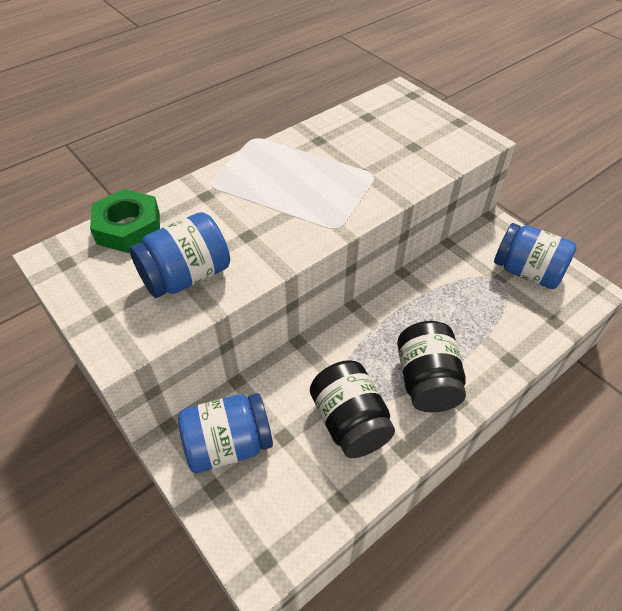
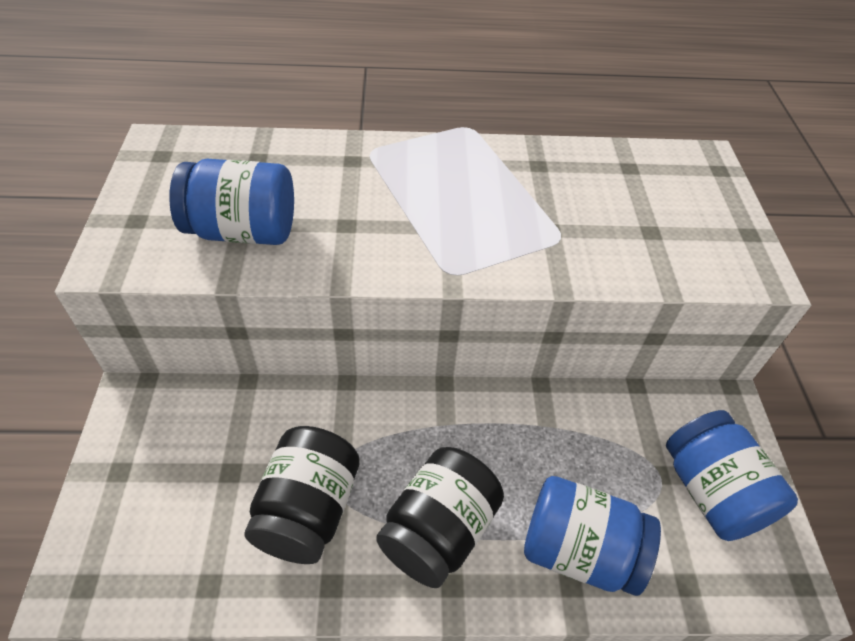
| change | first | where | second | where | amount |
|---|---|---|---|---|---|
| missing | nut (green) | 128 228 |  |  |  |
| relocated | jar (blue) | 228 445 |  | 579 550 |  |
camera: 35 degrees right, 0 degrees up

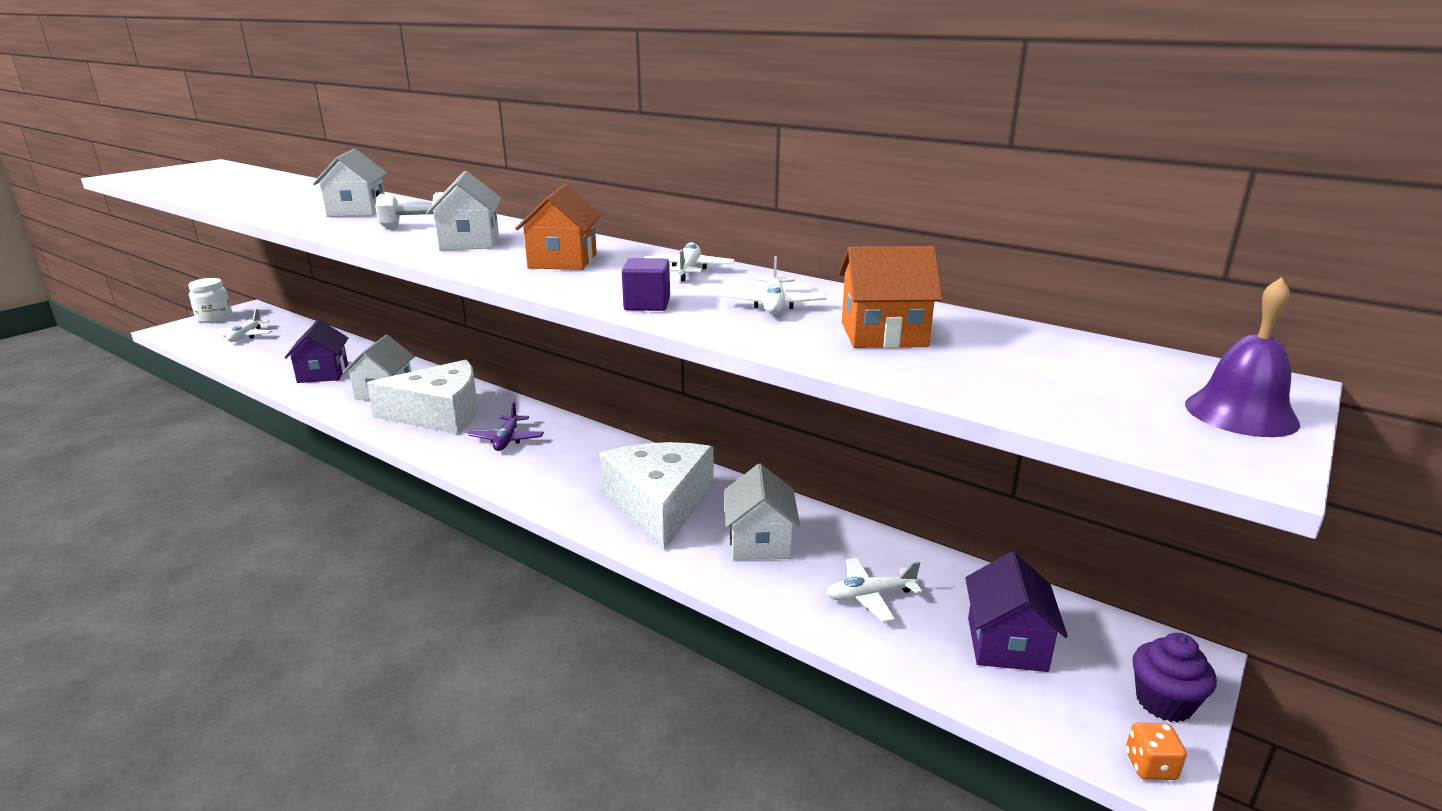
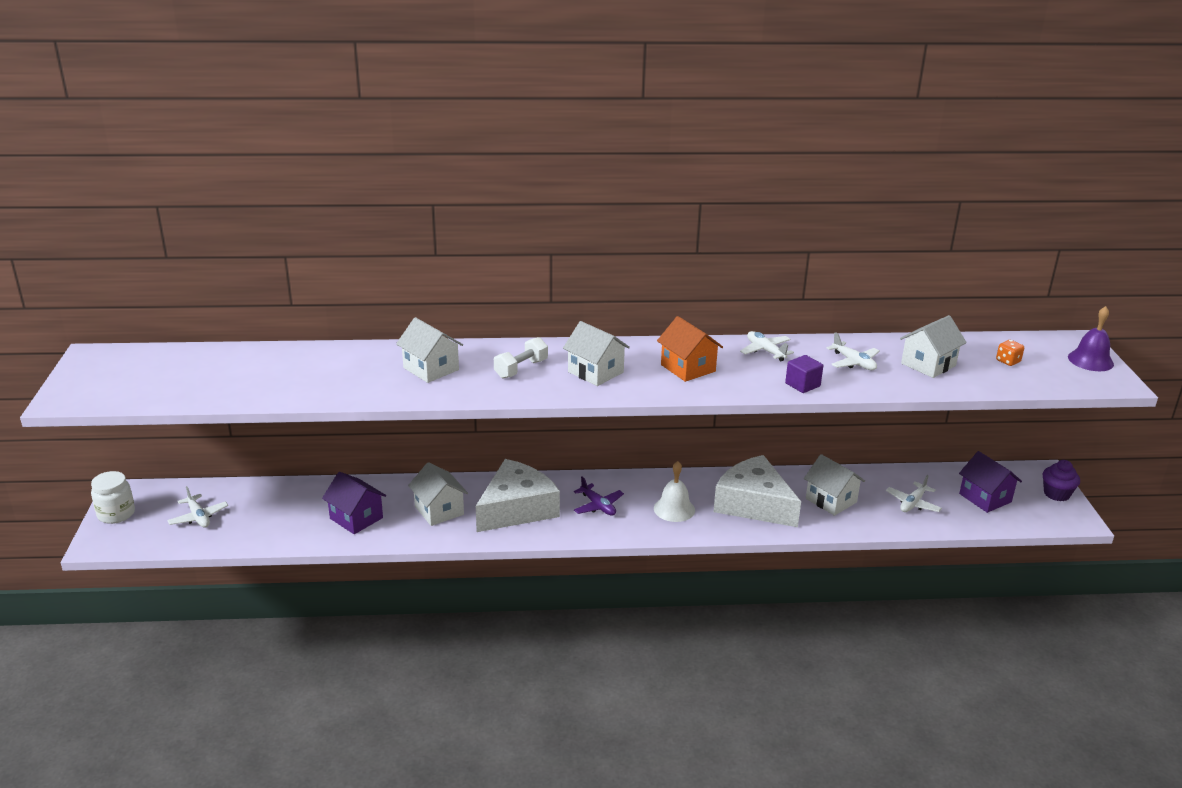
| change | first | where | second | where | amount |
|---|---|---|---|---|---|
| colour | house (orange) | 883 334 | house (white) | 928 364 |  |
| relocated | dice (orange) | 1150 766 |  | 1008 361 |  |
| appeared |  |  | bell (white) | 674 509 |  |
camera: 40 degrees left, 5 degrees up

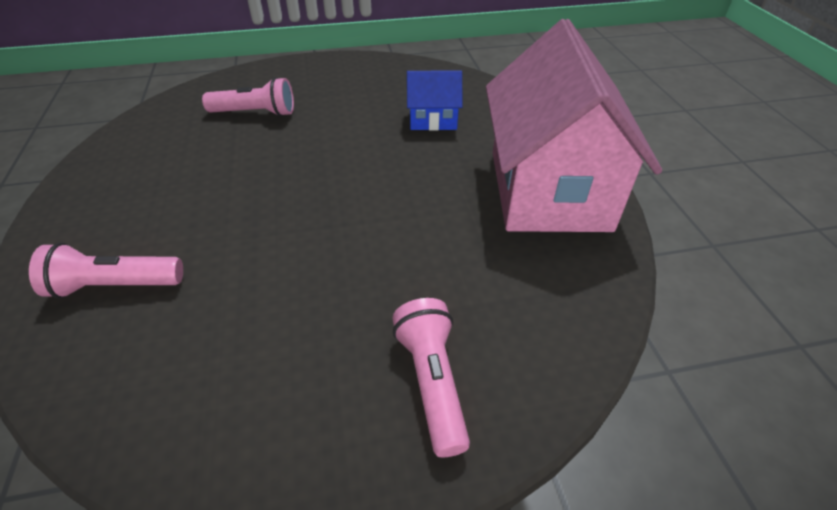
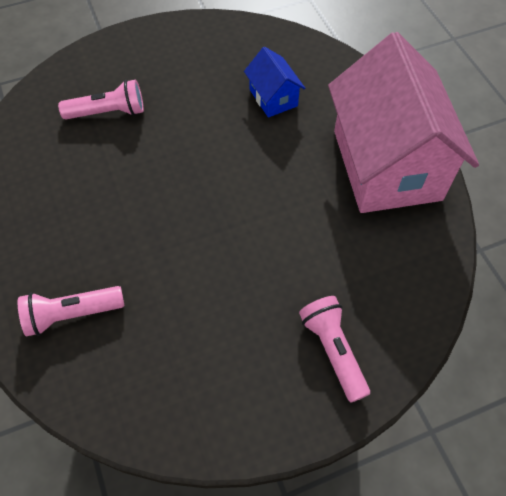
| change | first | where | second | where | amount |
|---|---|---|---|---|---|
| spun | house (blue) | 433 120 |  | 273 98 | 75 degrees clockwise |
camera: 10 degrees left, 15 degrees up

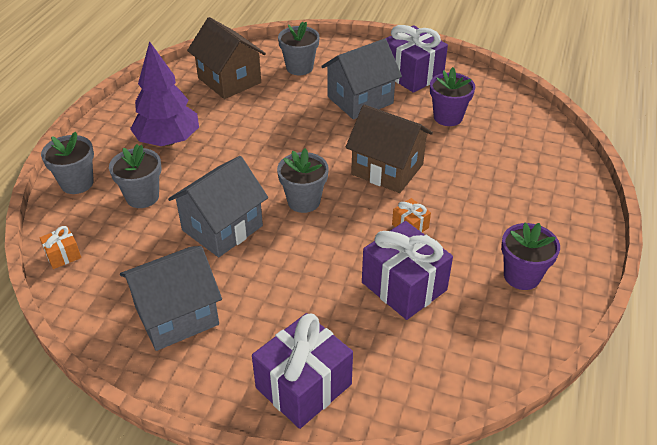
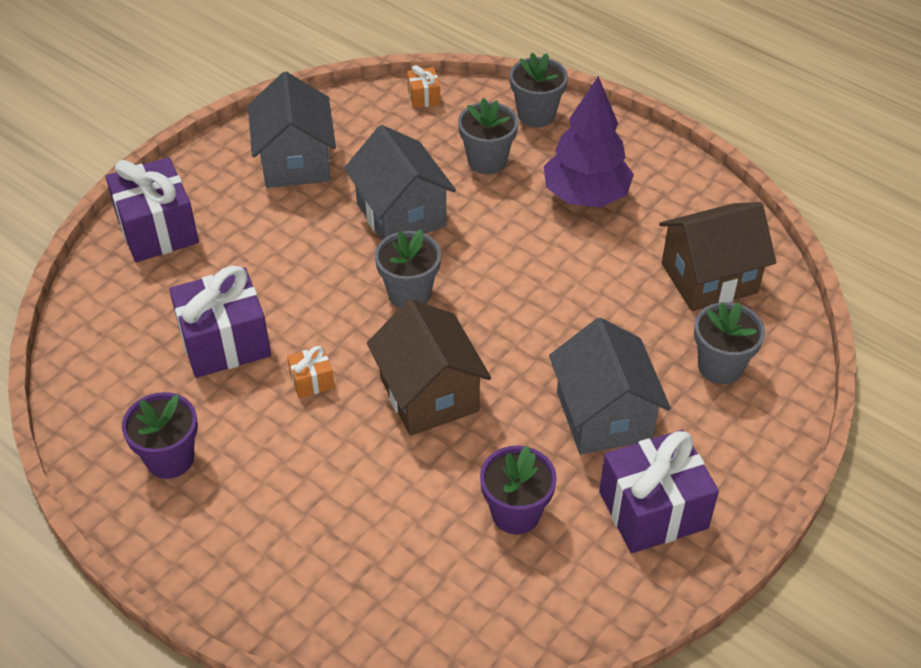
| change | first | where | second | where | amount |
|---|---|---|---|---|---|
| spun | house (brown) | 387 169 |  | 429 394 | 75 degrees counterclockwise |
camera: 110 degrees right, 5 degrees up

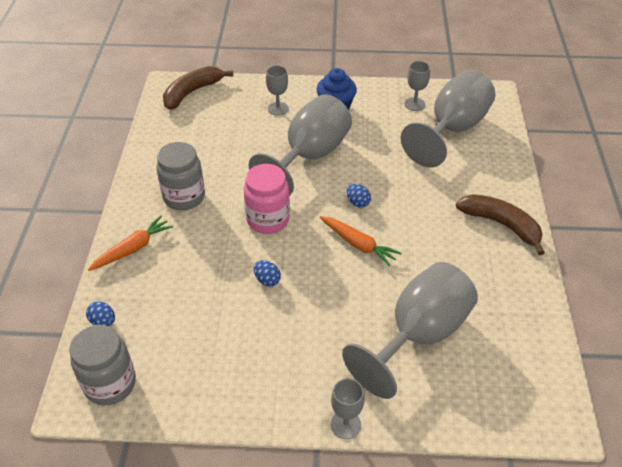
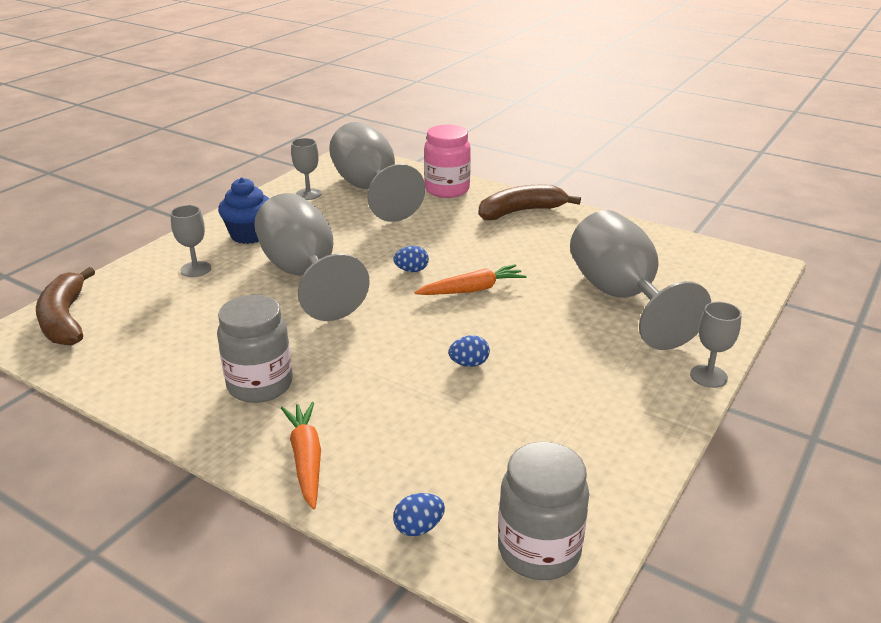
| change | first | where | second | where | amount |
|---|---|---|---|---|---|
| relocated | jar (pink) | 268 220 |  | 447 190 |  |
camera: 60 degrees left, 15 degrees down

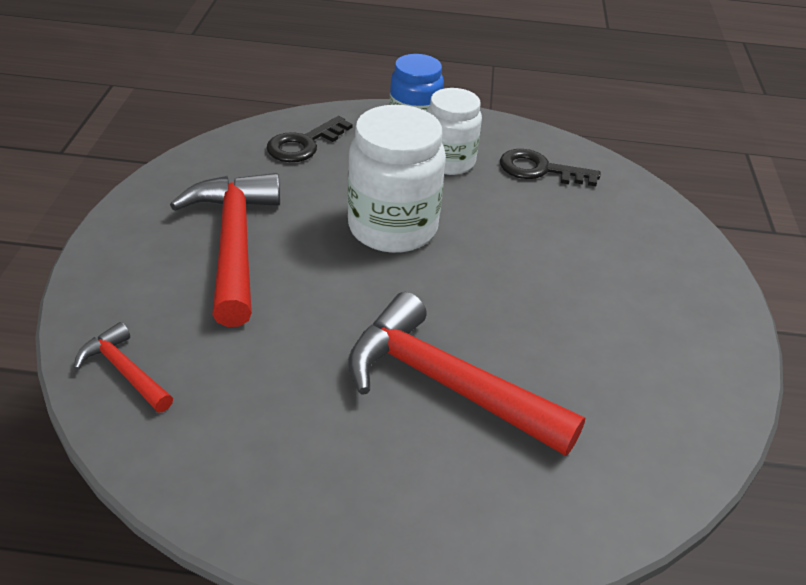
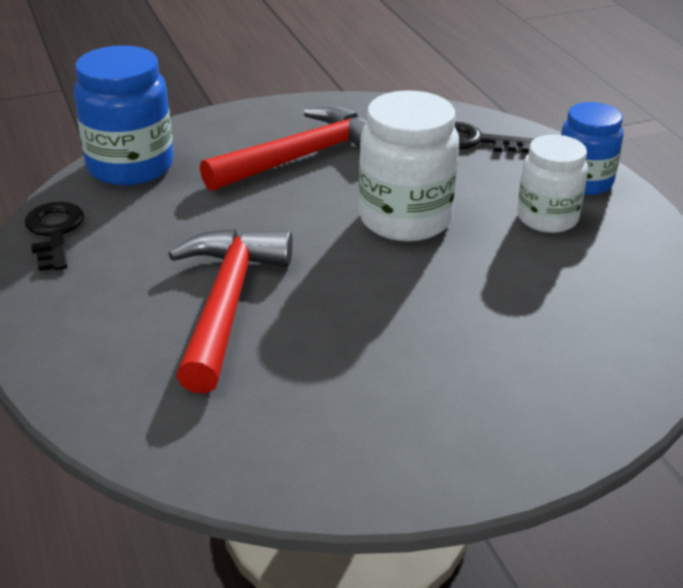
| change | first | where | second | where | amount |
|---|---|---|---|---|---|
| exchanged | hammer (red) | 124 371 | jar (blue) | 130 166 |  |
| relocated | key (black) | 540 170 |  | 54 232 |  |
camera: 65 degrees right, 5 degrees down

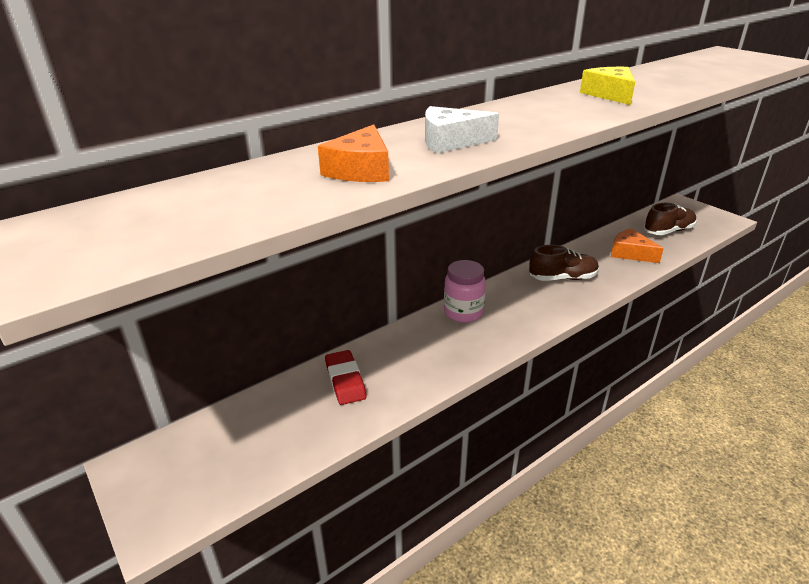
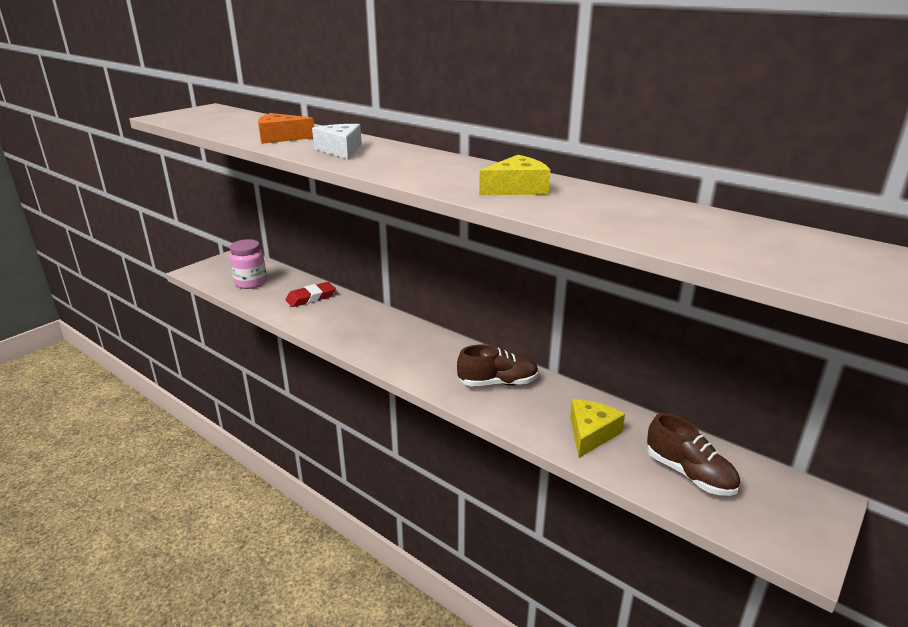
| change | first | where | second | where | amount |
|---|---|---|---|---|---|
| relocated | jar (pink) | 463 312 |  | 251 283 |  |
| spun | shoe (brown) | 562 278 |  | 498 383 | 75 degrees counterclockwise |
| colour | cheese (orange) | 630 253 | cheese (yellow) | 591 433 |  |
camera: 75 degrees right, 5 degrees down

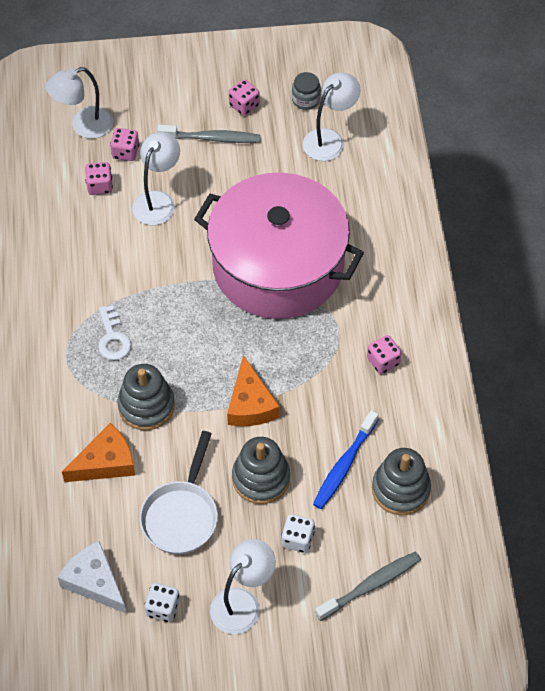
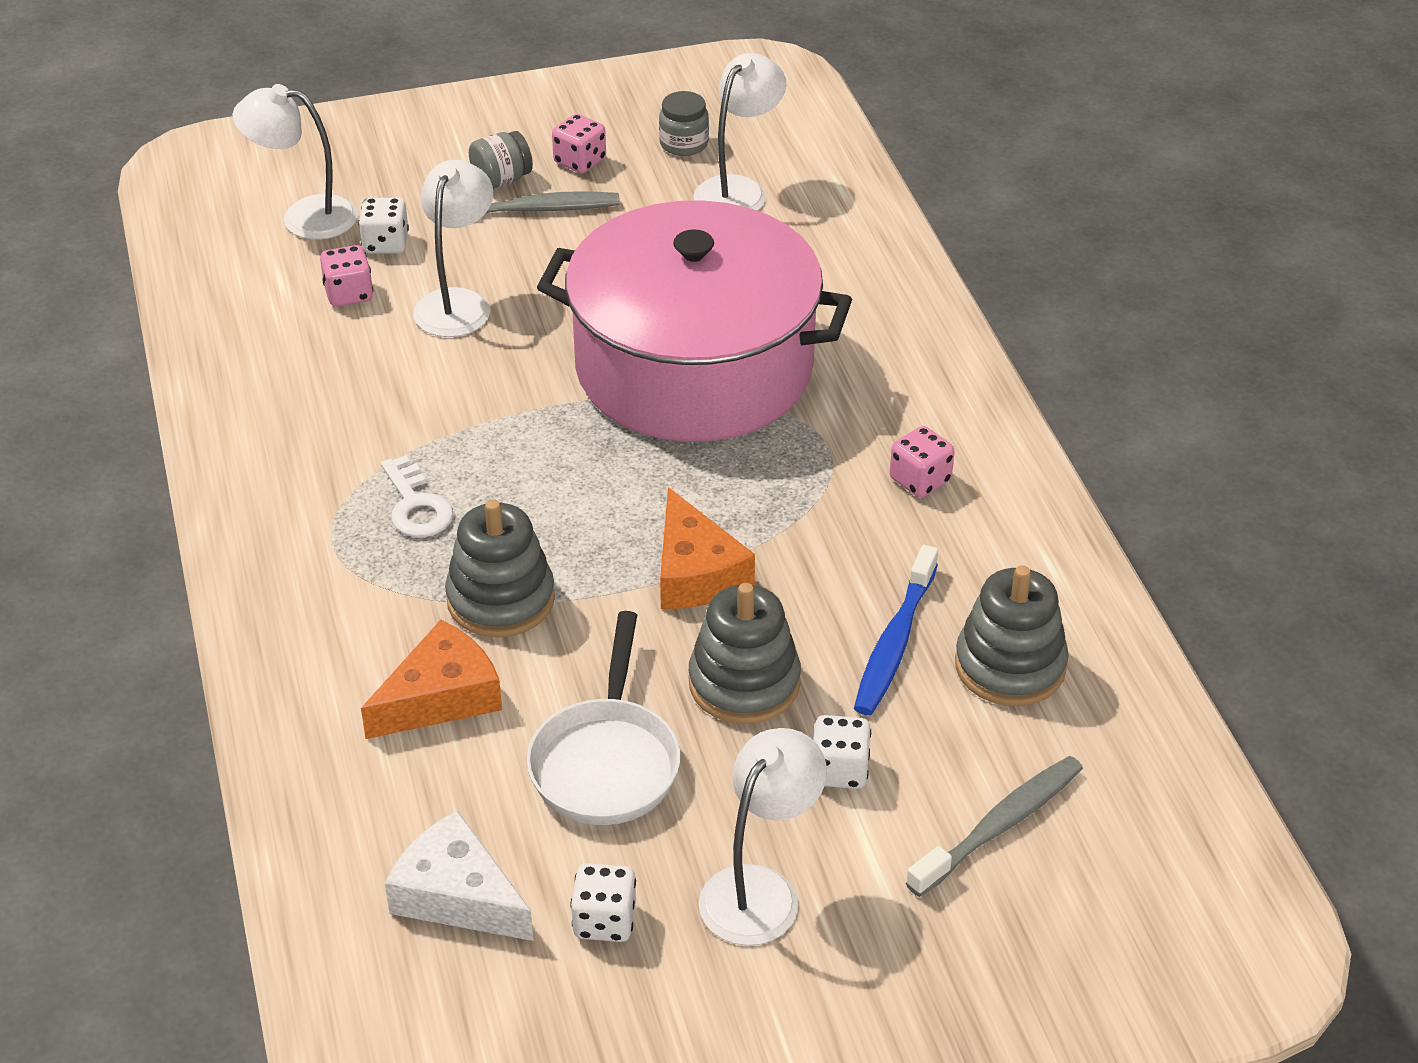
| change | first | where | second | where | amount |
|---|---|---|---|---|---|
| spun | lamp (white) | 84 126 |  | 304 217 | 45 degrees clockwise |
| colour | dice (pink) | 125 152 | dice (white) | 386 244 |  |
| appeared |  |  | jar (grey) | 501 180 |  |
camera: 10 degrees left, 15 degrees down

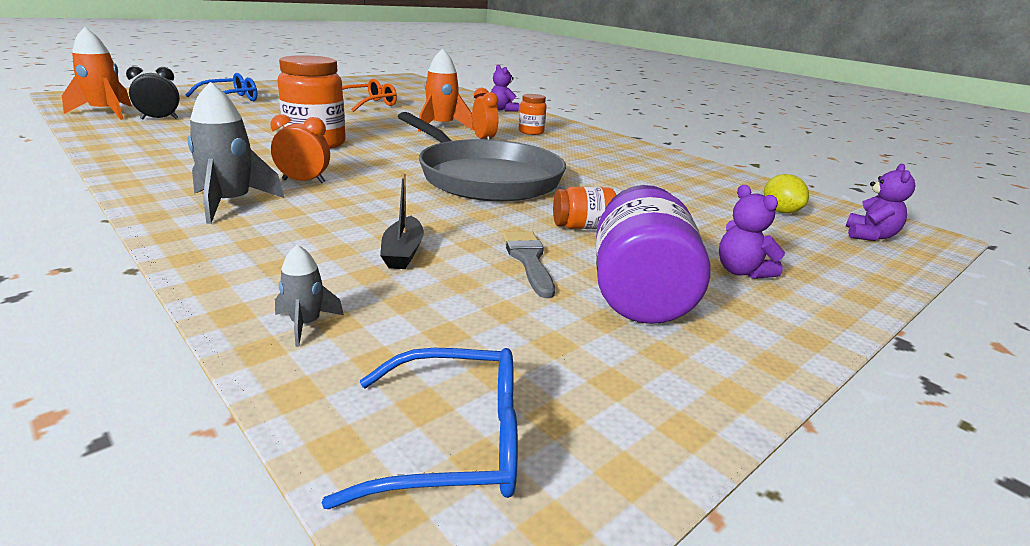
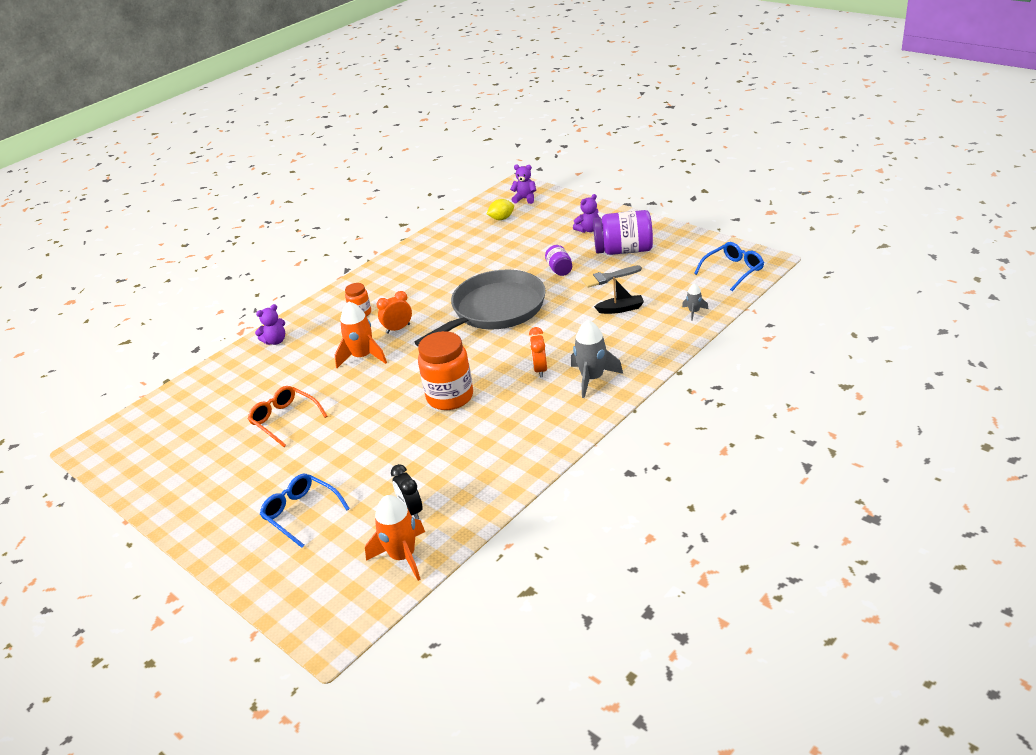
| change | first | where | second | where | amount |
|---|---|---|---|---|---|
| spun | glasses (blue) | 453 442 |  | 733 271 | 60 degrees clockwise |
| colour | jar (orange) | 582 227 | jar (purple) | 559 269 |  |
camera: 90 degrees left, 10 degrees up

